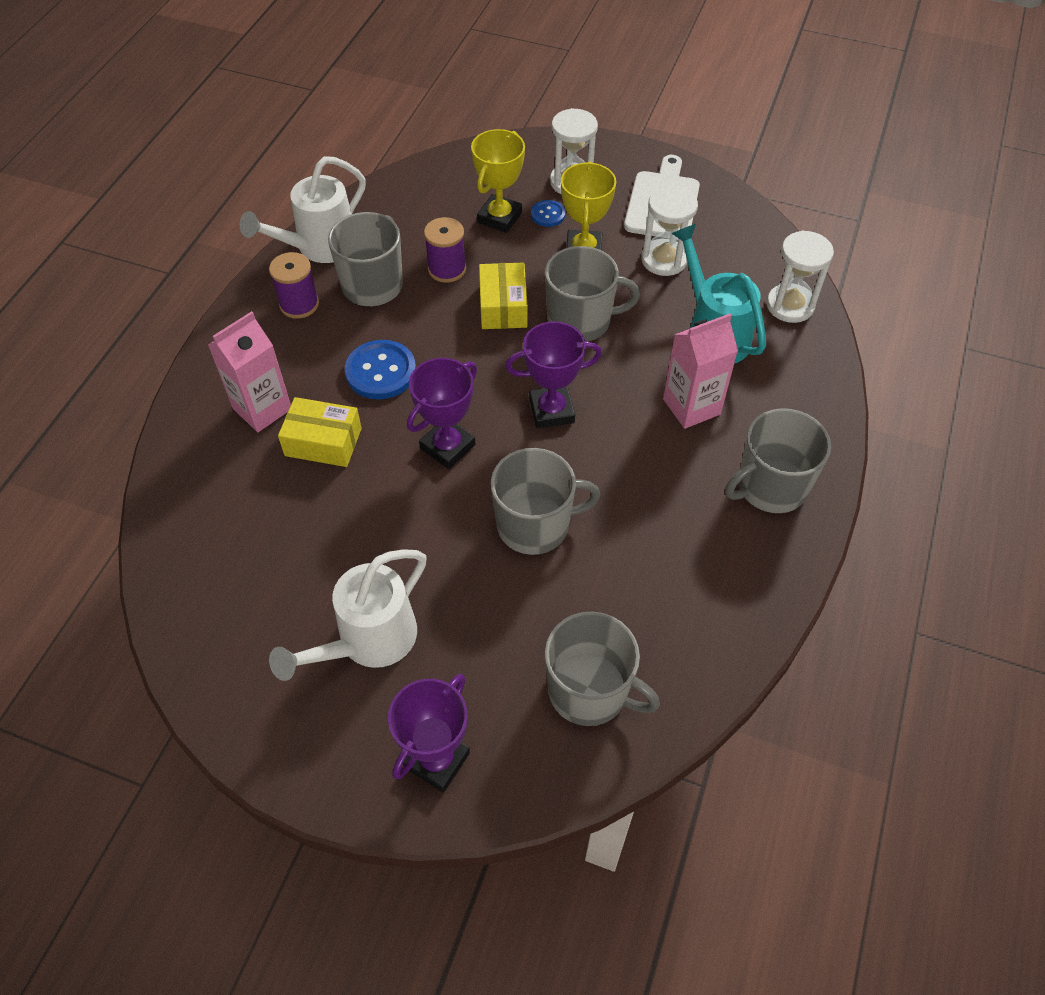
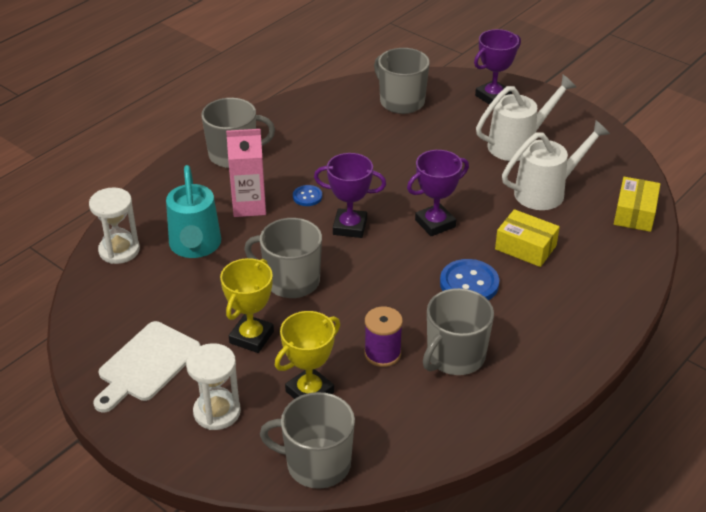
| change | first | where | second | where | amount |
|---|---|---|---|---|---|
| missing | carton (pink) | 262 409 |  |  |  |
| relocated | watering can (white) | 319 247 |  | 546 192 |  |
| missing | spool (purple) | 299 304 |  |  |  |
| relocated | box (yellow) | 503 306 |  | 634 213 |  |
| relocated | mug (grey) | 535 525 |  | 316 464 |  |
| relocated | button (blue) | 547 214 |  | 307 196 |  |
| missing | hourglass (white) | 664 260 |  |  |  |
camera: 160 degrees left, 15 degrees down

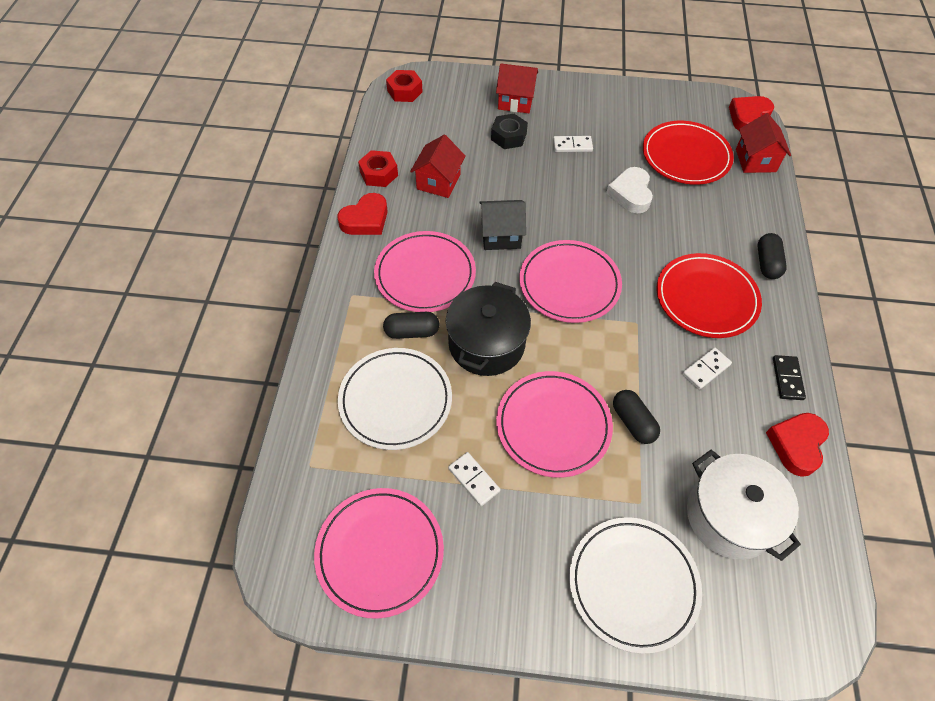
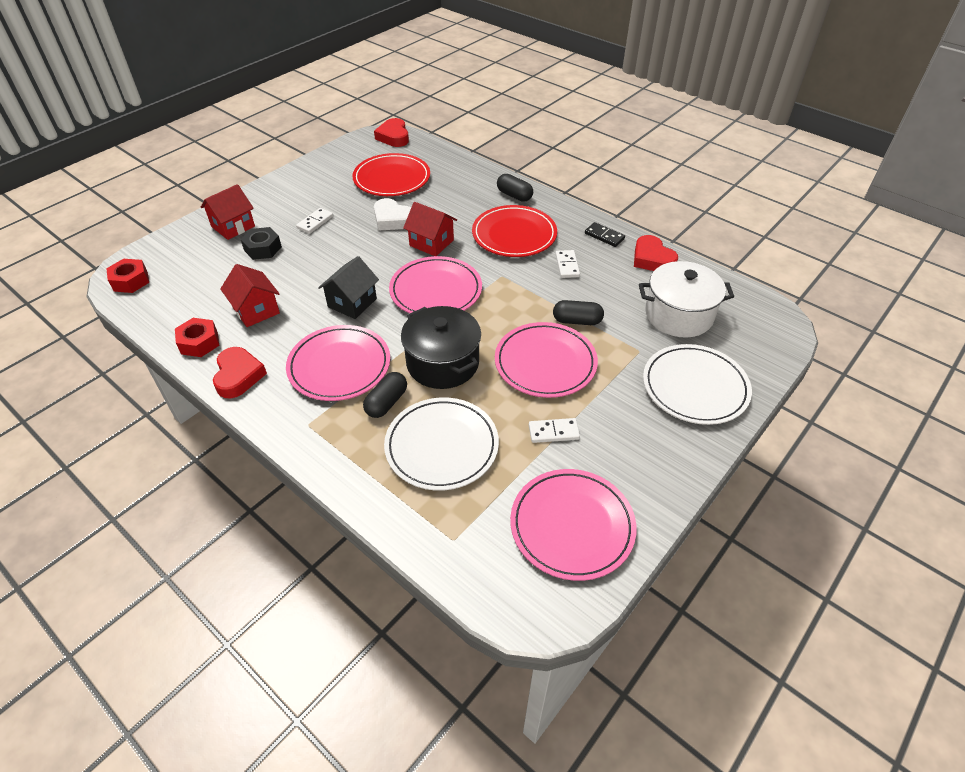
| change | first | where | second | where | amount |
|---|---|---|---|---|---|
| relocated | house (red) | 755 160 |  | 431 243 |  |
camera: 55 degrees left, 10 degrees down

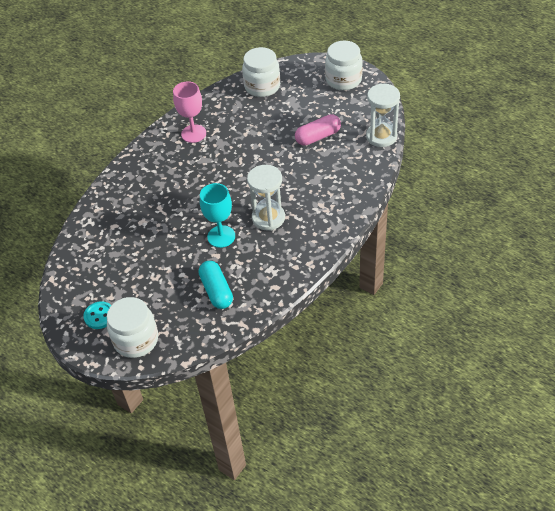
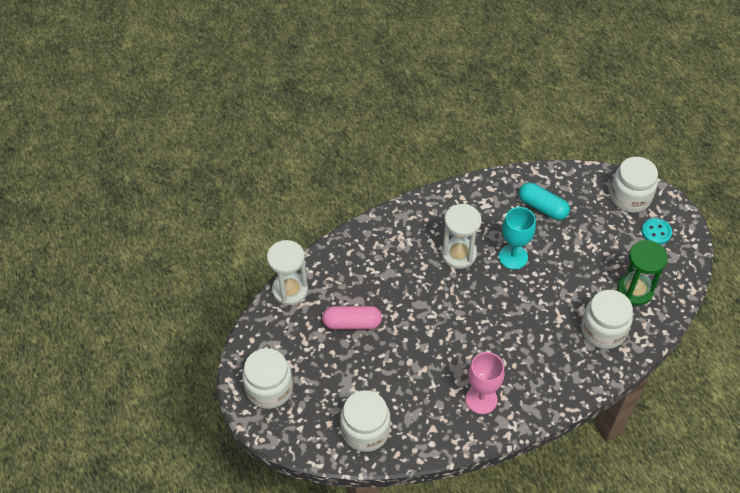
| change | first | where | second | where | amount |
|---|---|---|---|---|---|
| spun | capsule (turquoise) | 216 291 |  | 542 207 | 60 degrees counterclockwise |
| appeared |  |  | jar (white) | 603 330 |  |
| appeared |  |  | hourglass (green) | 635 290 |  |
camera: 155 degrees left, 5 degrees up

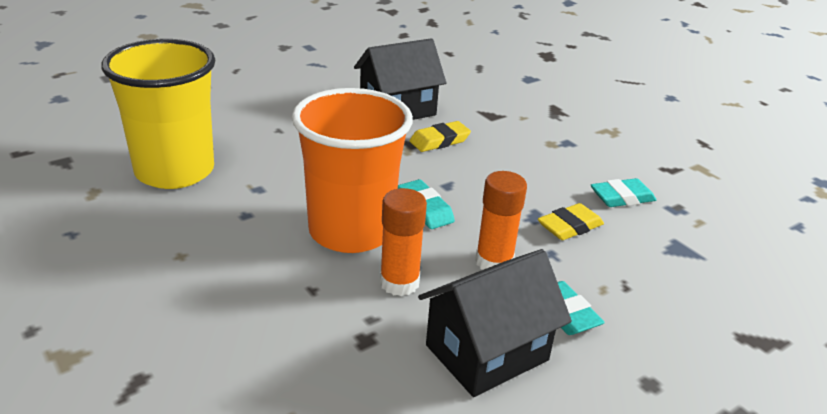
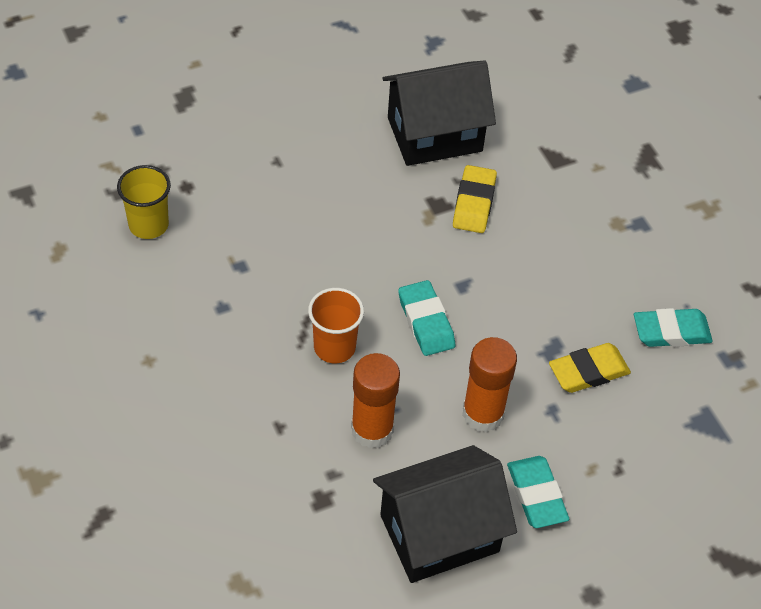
| change | first | where | second | where | amount |
|---|---|---|---|---|---|
| size | cup (yellow) | 175 171 |  | 148 225 | x0.44 |
| size | cup (orange) | 351 231 |  | 334 347 | x0.44 |
| spun | eraser (yellow) | 439 141 |  | 474 203 | 60 degrees counterclockwise |
camera: 10 degrees right, 20 degrees up

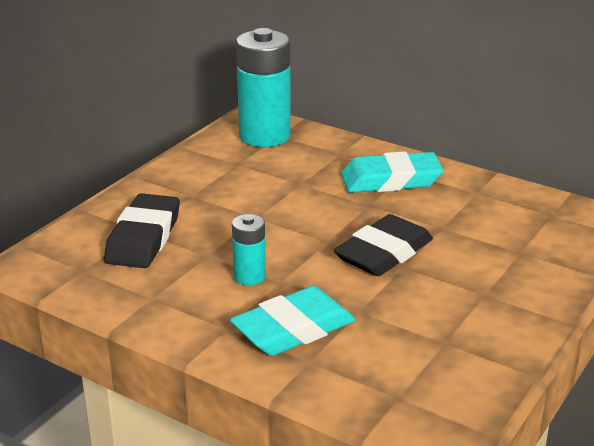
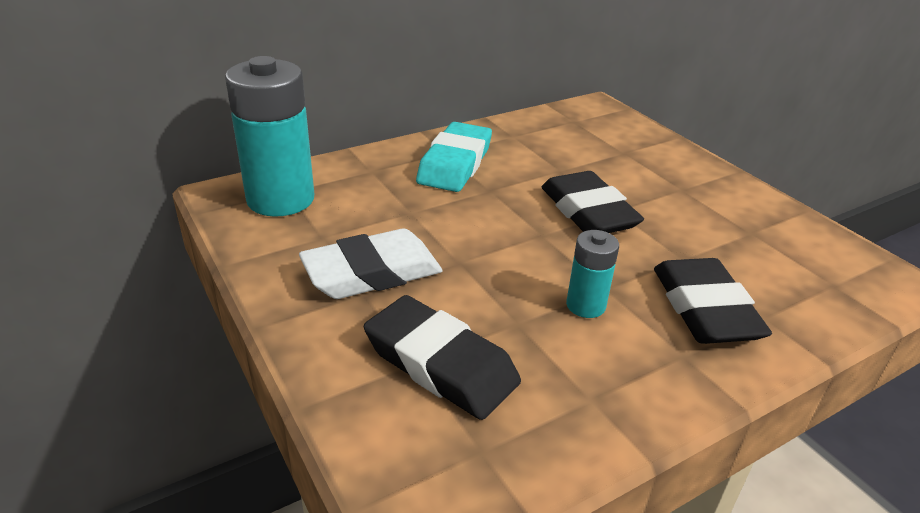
| change | first | where | second | where | amount |
|---|---|---|---|---|---|
| colour | eraser (turquoise) | 293 329 | eraser (black) | 704 309 |  |
| appeared |  |  | eraser (white) | 372 272 |  |
camera: 65 degrees left, 5 degrees up

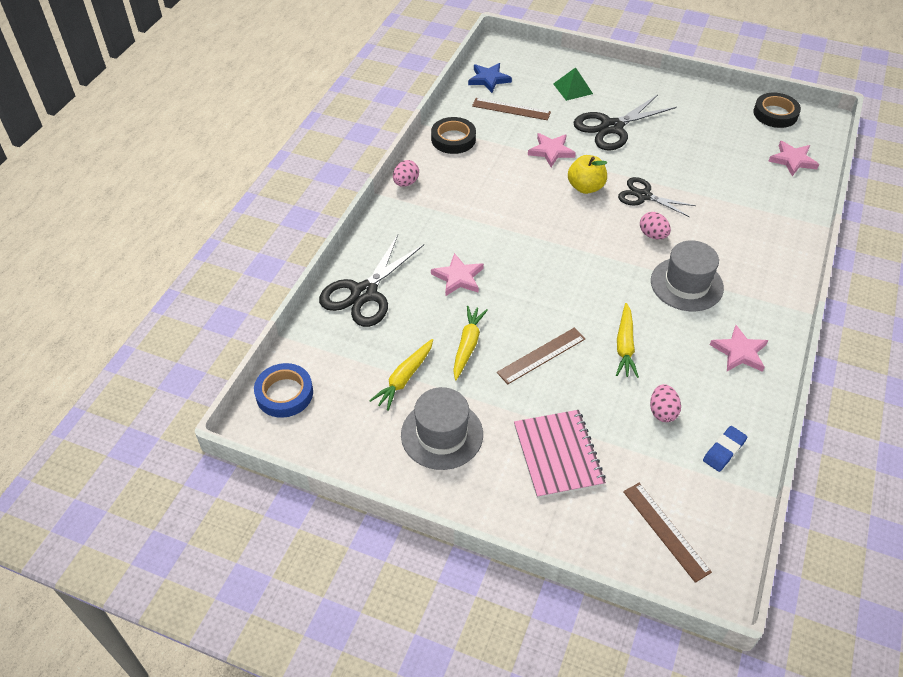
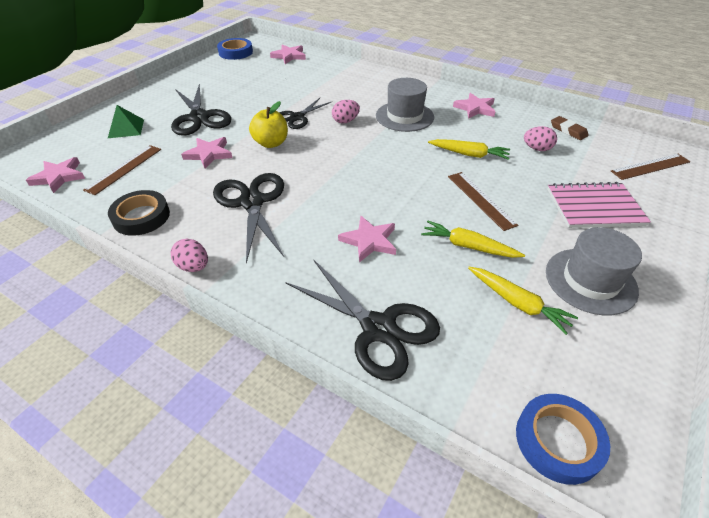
| change | first | where | second | where | amount |
|---|---|---|---|---|---|
| colour | star (blue) | 489 79 | star (pink) | 59 177 |  |
| colour | eraser (blue) | 724 450 | eraser (brown) | 568 130 |  |
| colour | tape (black) | 775 114 | tape (blue) | 235 52 |  |
| appeared |  |  | scissors (black) | 252 202 |  |
camera: 80 degrees left, 5 degrees down

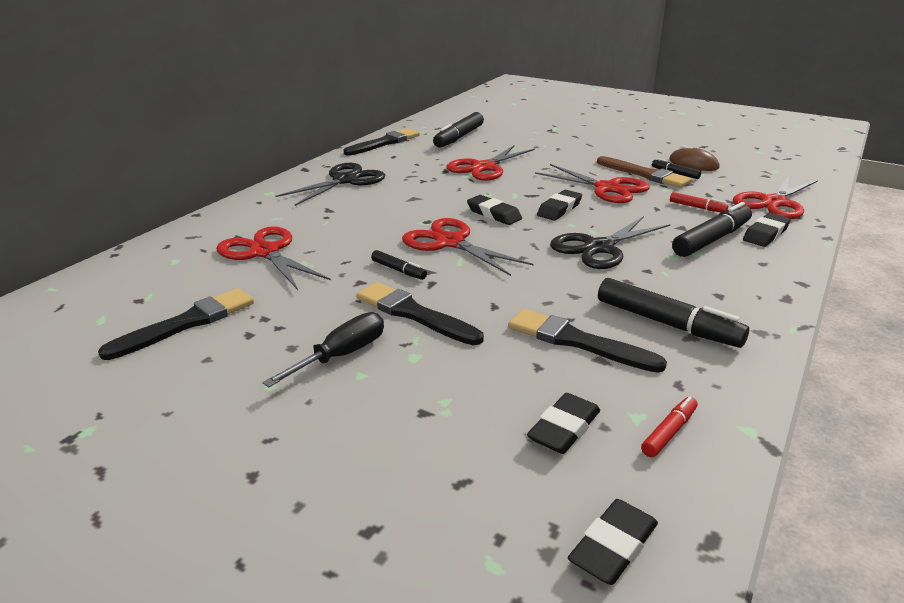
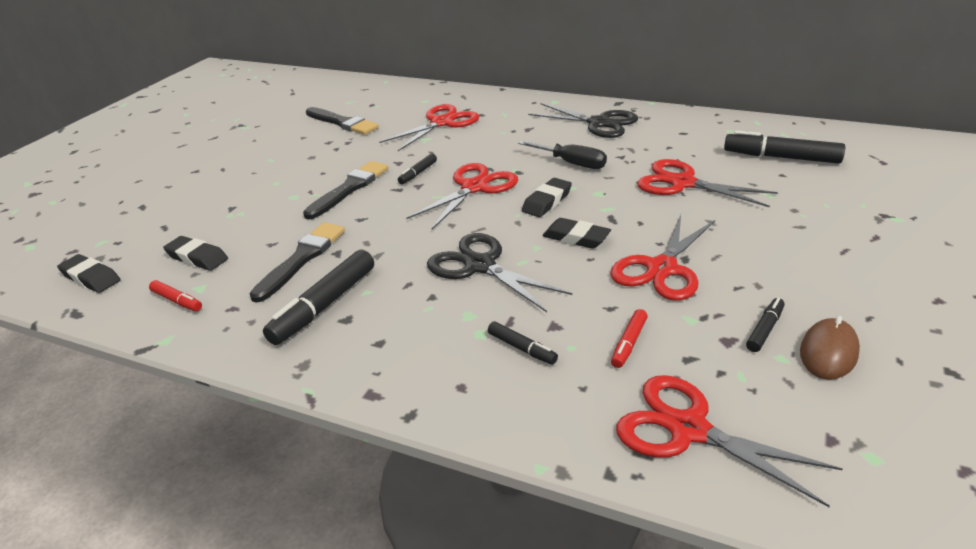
| change | first | where | second | where | amount |
|---|---|---|---|---|---|
| relocated | screwdriver (black) | 341 355 |  | 571 163 |  |
| missing | brush (black) | 384 143 |  |  |  |
| missing | brush (brown) | 645 174 |  |  |  |
| size | marker (black) | 711 239 |  | 522 348 | x0.51 |
| missing | eraser (black) | 765 234 |  |  |  |
camera: 85 degrees right, 5 degrees up

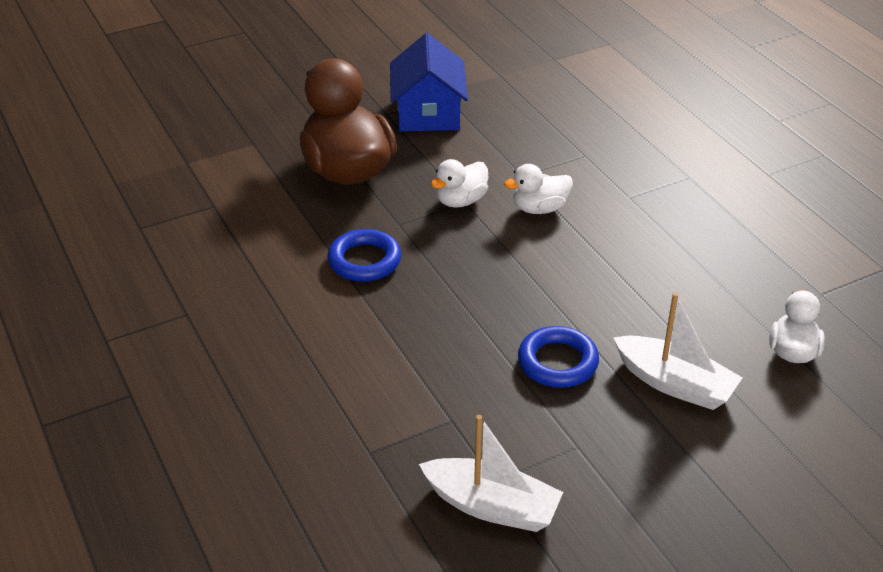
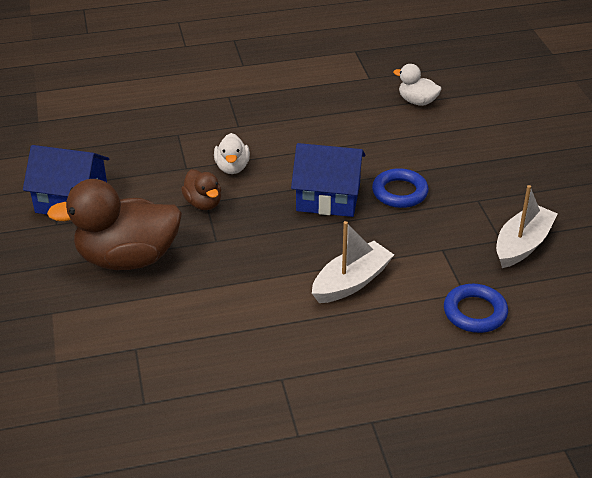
| change | first | where | second | where | amount |
|---|---|---|---|---|---|
| relocated | ring (blue) | 364 261 |  | 475 312 |  |
| colour | duck (white) | 461 201 | duck (brown) | 203 203 |  |
| relocated | boat (white) | 675 384 |  | 351 282 |  |
| appeared |  |  | house (blue) | 328 197 |  |
camera: 75 degrees left, 0 degrees up

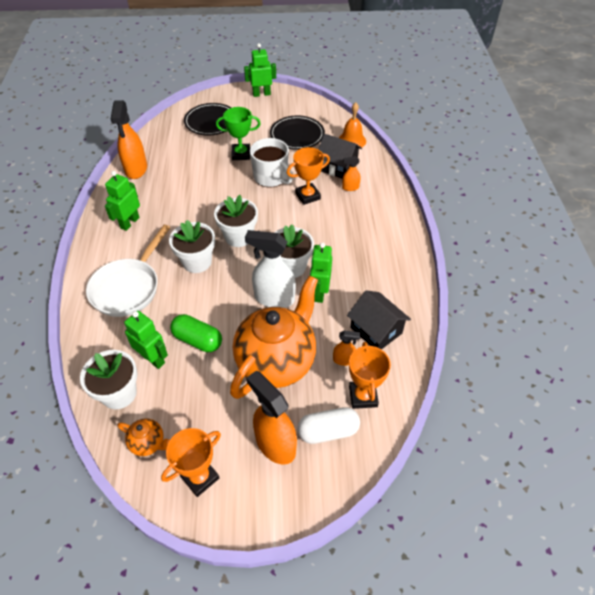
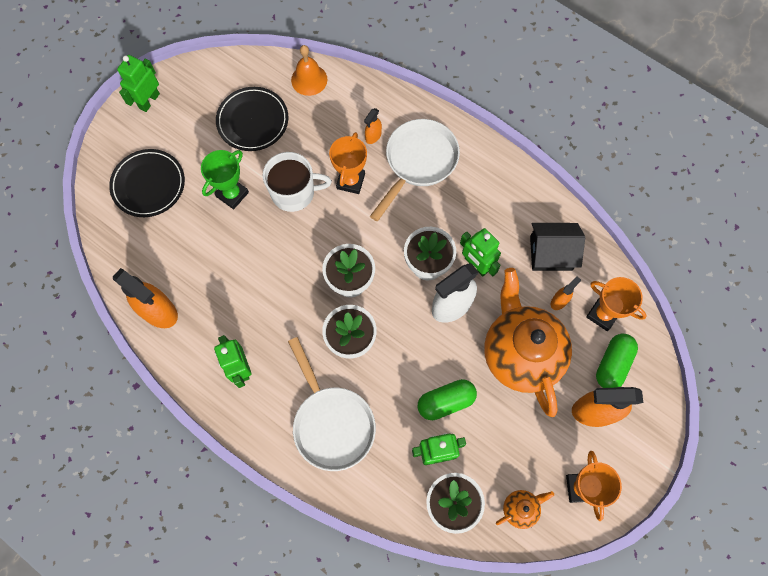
| change | first | where | second | where | amount |
|---|---|---|---|---|---|
| colour | capsule (white) | 328 431 | capsule (green) | 612 364 |  |
| missing | house (black) | 337 167 |  |  |  |
| appeared |  |  | pan (white) | 418 162 |  |
camera: 50 degrees left, 20 degrees up

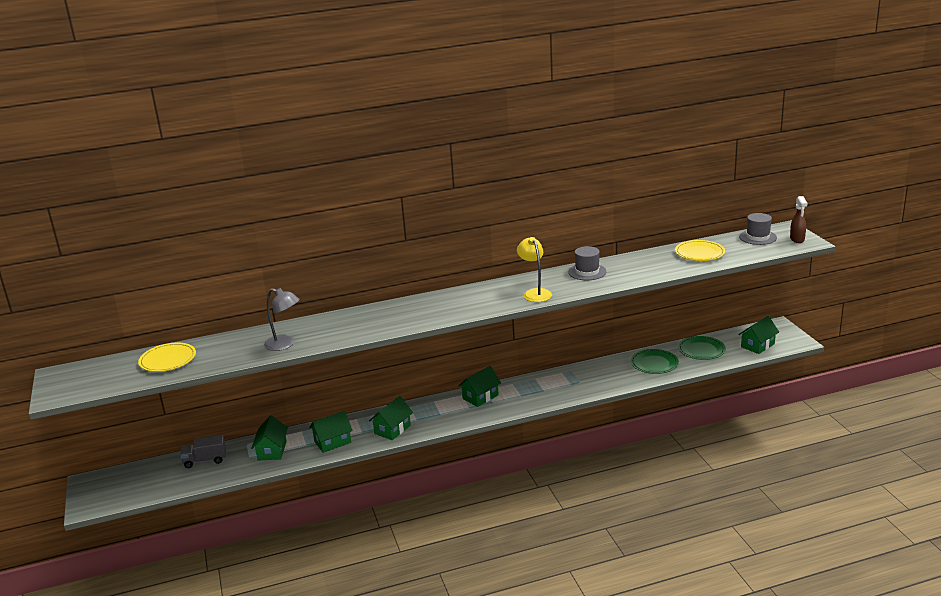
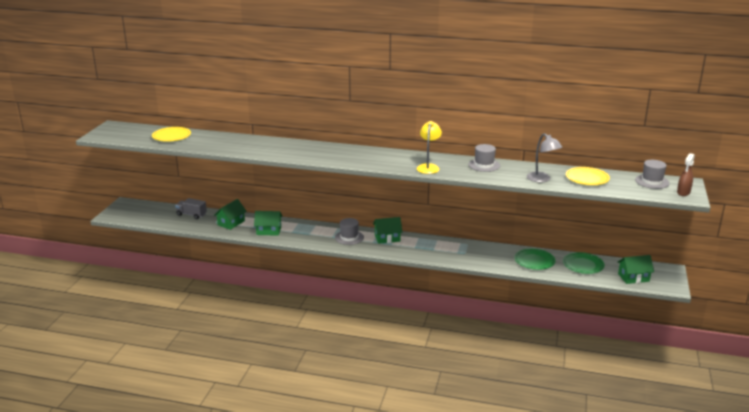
| change | first | where | second | where | amount |
|---|---|---|---|---|---|
| relocated | lamp (grey) | 285 344 |  | 542 179 |  |
| missing | house (green) | 392 429 |  |  |  |
| appeared |  |  | hat (grey) | 349 237 |  |
camera: 30 degrees right, 0 degrees up

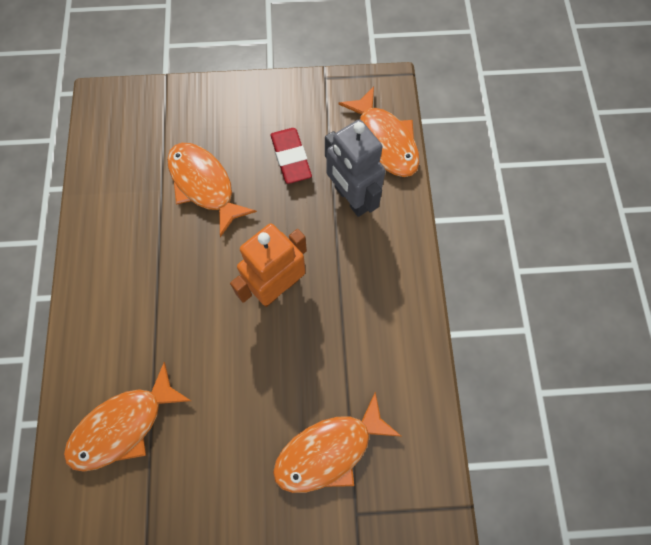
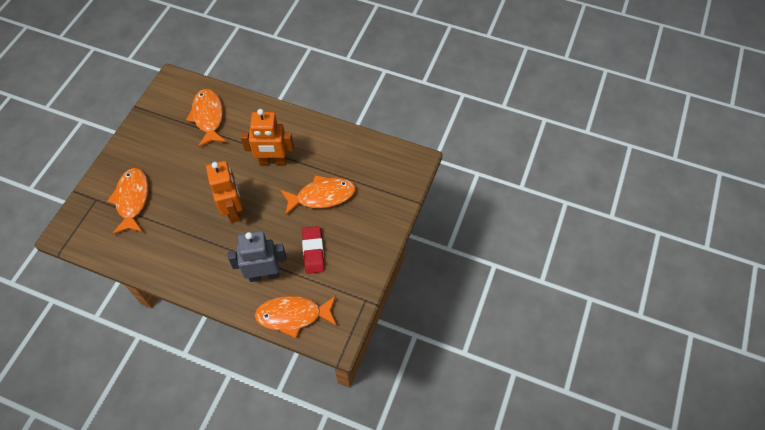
| change | first | where | second | where | amount |
|---|---|---|---|---|---|
| spun | eraser (red) | 291 158 |  | 313 251 | 75 degrees clockwise |
| appeared |  |  | robot (orange) | 273 161 |  |
camera: 115 degrees right, 10 degrees down

